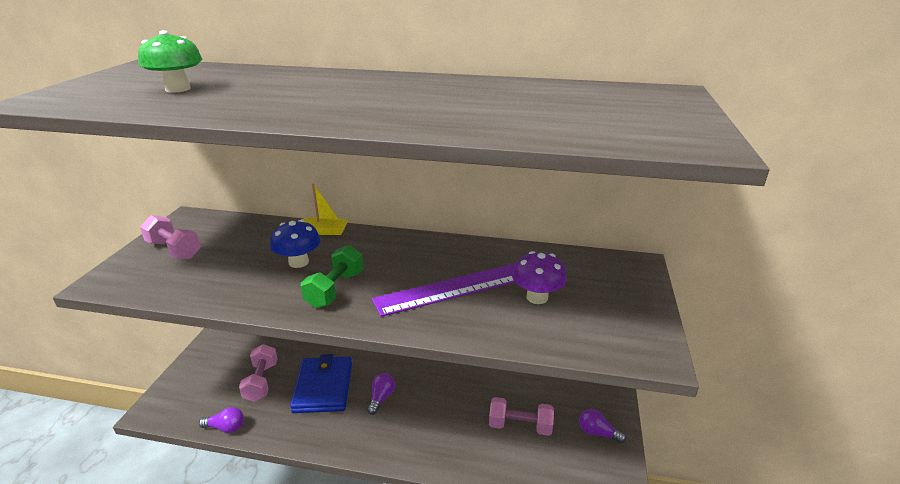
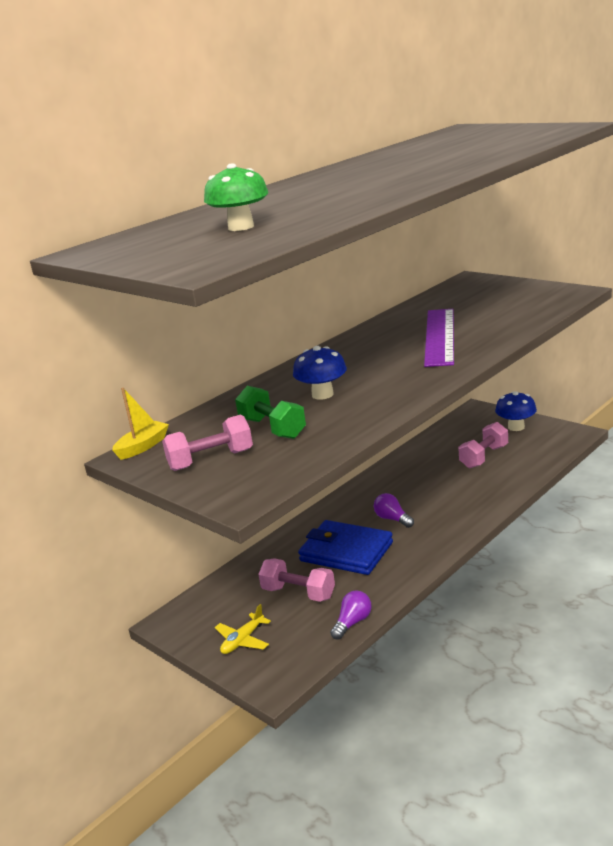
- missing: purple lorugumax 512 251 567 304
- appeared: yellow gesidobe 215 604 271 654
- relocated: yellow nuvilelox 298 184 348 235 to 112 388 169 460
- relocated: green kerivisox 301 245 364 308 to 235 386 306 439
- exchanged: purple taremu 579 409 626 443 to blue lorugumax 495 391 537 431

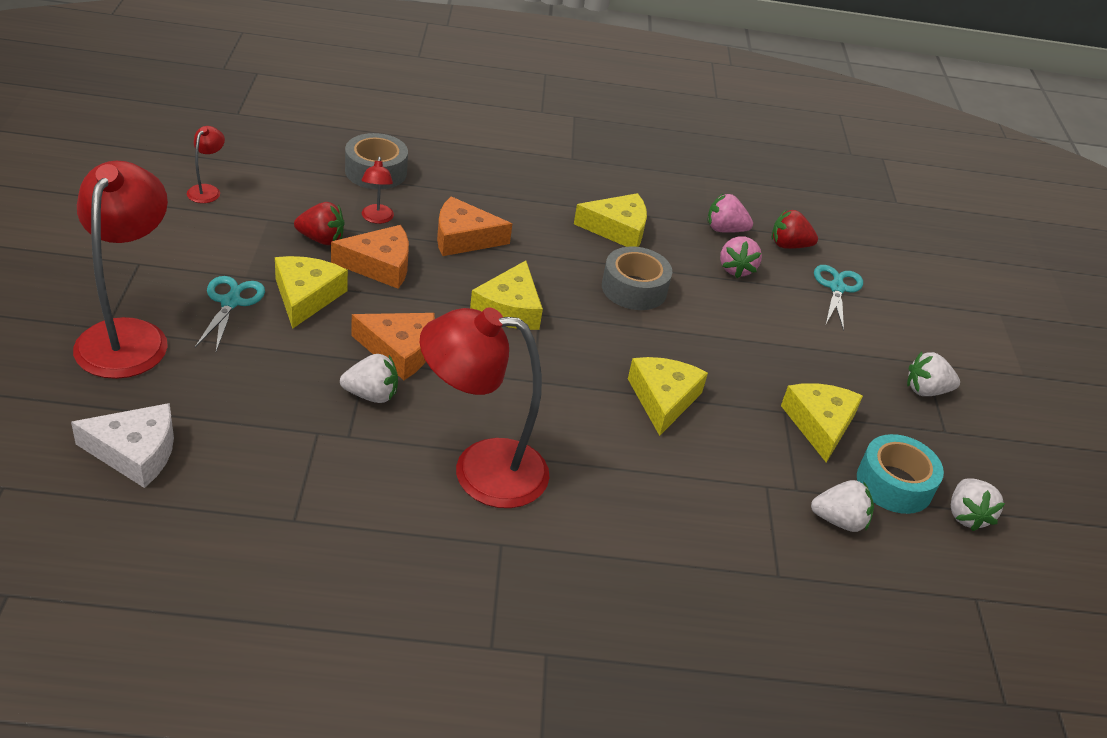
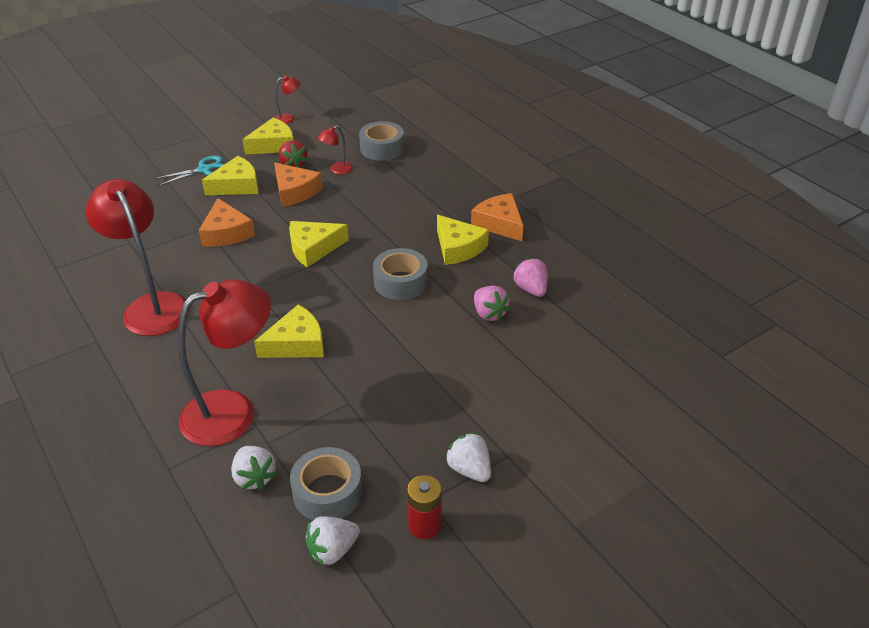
- missing: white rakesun 71 403 174 488
- missing: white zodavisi 340 354 398 403
- missing: red zodavisi 771 209 818 249
- missing: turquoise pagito 814 265 863 331
- appeared: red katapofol 407 475 442 539
- relocated: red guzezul 73 161 168 379 to 178 279 271 446
- relocated: orange rakesun 437 196 512 256 to 471 193 524 241
- relocated: yellow rakesun 781 383 863 463 to 242 118 293 154
- colour: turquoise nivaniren 857 434 944 514 to grey nivaniren 290 447 363 520
- spun: pink zodavisi 720 236 762 278 = 474 286 511 322 90 degrees counterclockwise

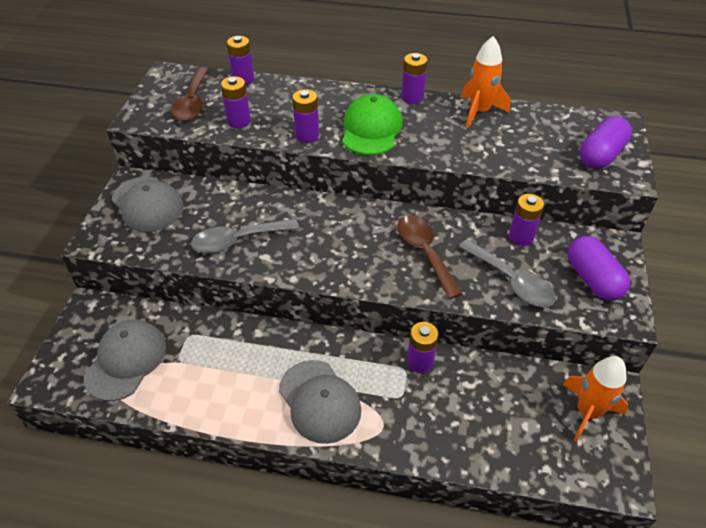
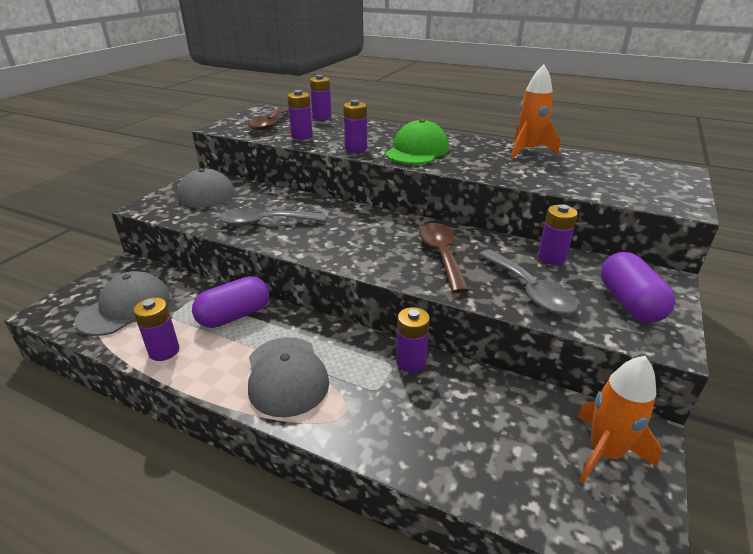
- relocated: purple katapofol 402 53 427 104 to 133 297 179 361
- relocated: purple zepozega 580 116 632 169 to 192 276 269 328

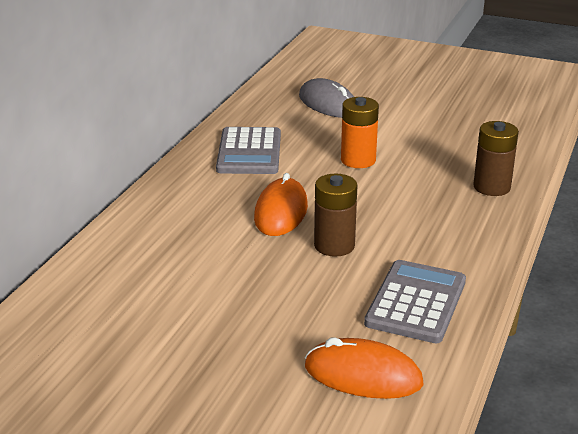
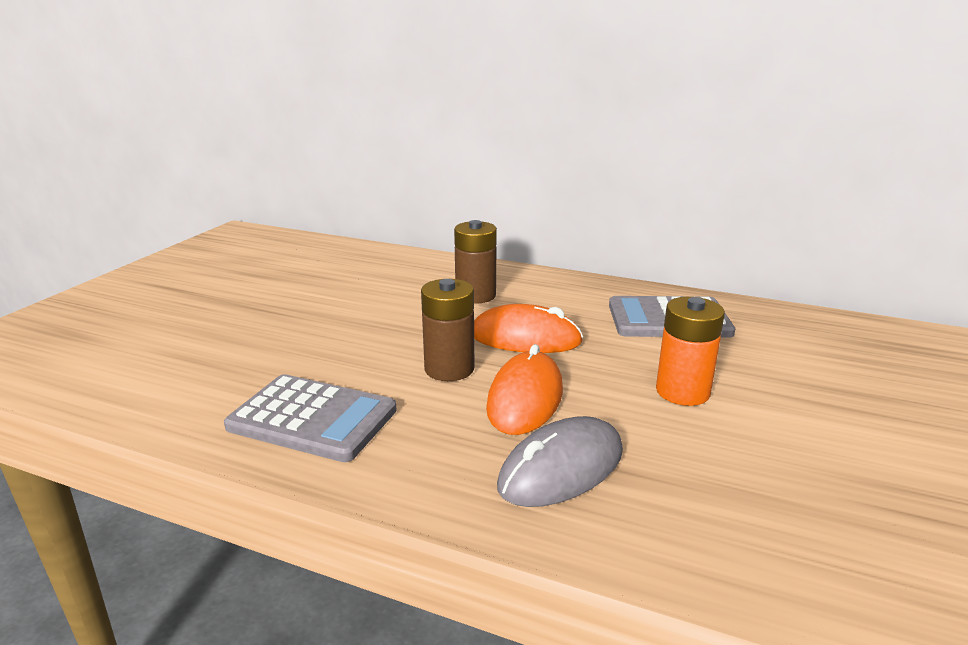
- relocated: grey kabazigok 299 78 354 118 to 497 416 623 507
- relocated: orange kabazigok 305 338 423 399 to 486 344 563 435
- relocated: brown katapofol 473 121 519 196 to 454 220 497 304

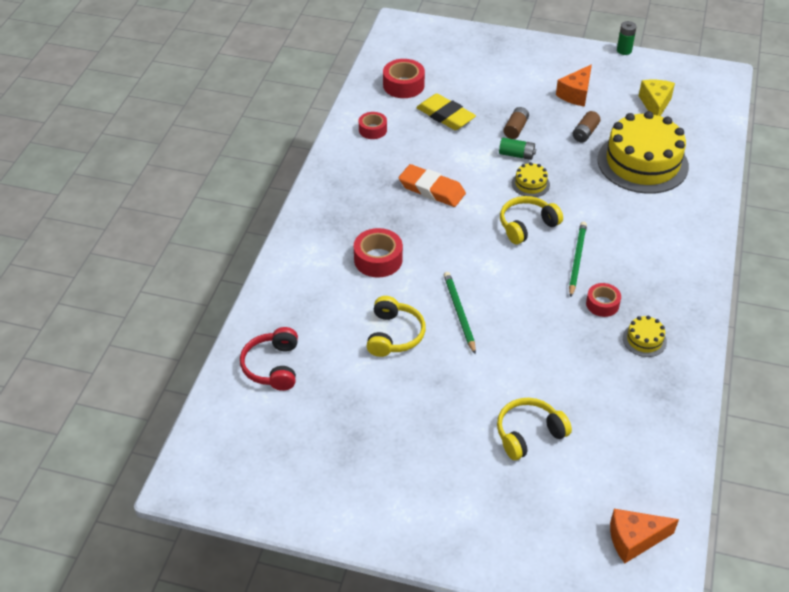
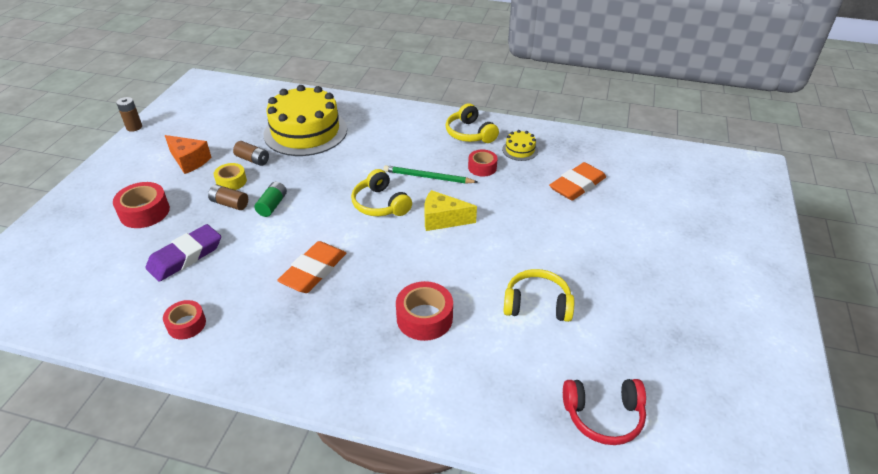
- missing: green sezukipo 444 272 476 354
- missing: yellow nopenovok 512 162 550 197
- missing: orange rakesun 610 509 679 563
- appeared: yellow nivaniren 214 163 247 190
- appeared: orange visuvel 549 162 606 201
- relocated: red nivaniren 383 59 425 98 to 113 182 170 228
- relocated: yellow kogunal 497 398 572 460 to 446 103 499 143
- relocated: yellow rakesun 639 80 675 116 to 424 190 477 231
- colour: yellow visuvel 416 94 476 130 to purple visuvel 145 224 221 282
- colour: green katapofol 617 21 637 55 to brown katapofol 116 97 142 132

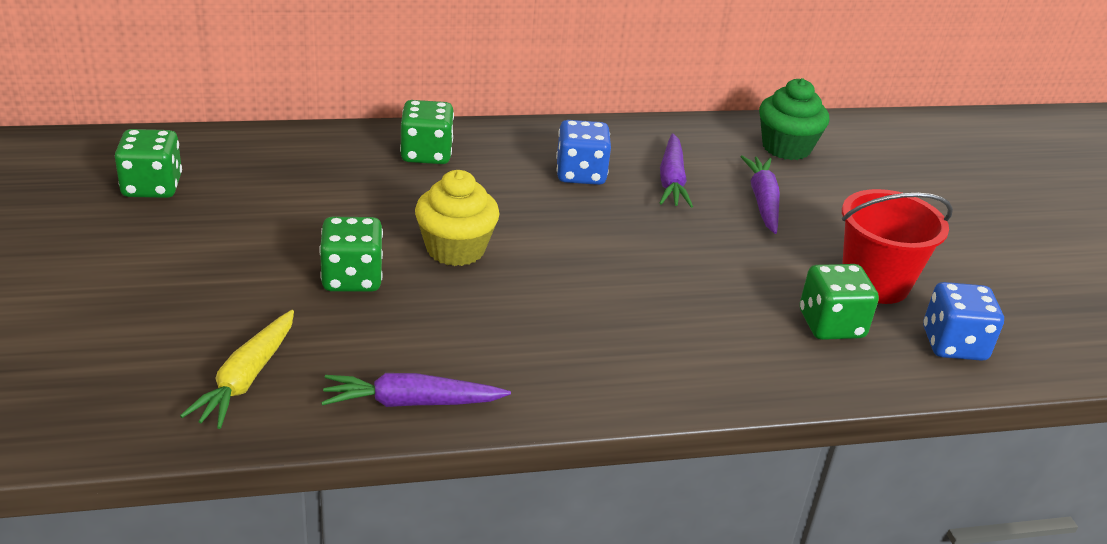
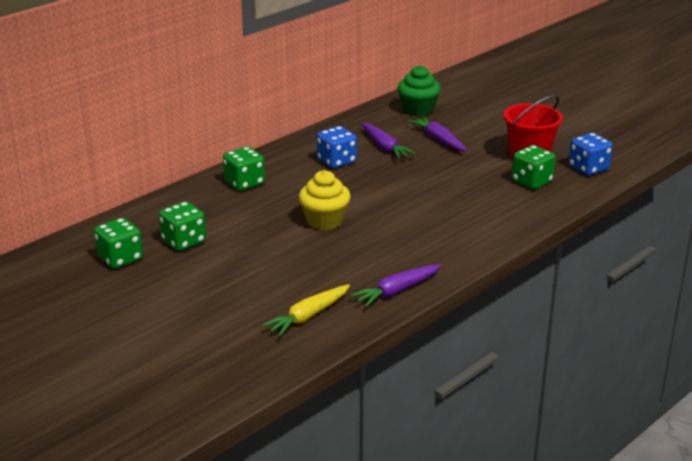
- relocated: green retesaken 319 217 383 292 to 159 201 206 251
- spun: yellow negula 180 310 294 429 = 262 284 350 337 60 degrees clockwise

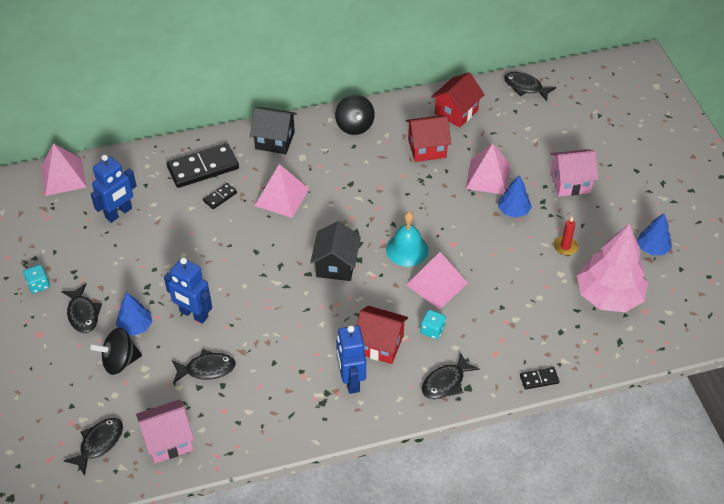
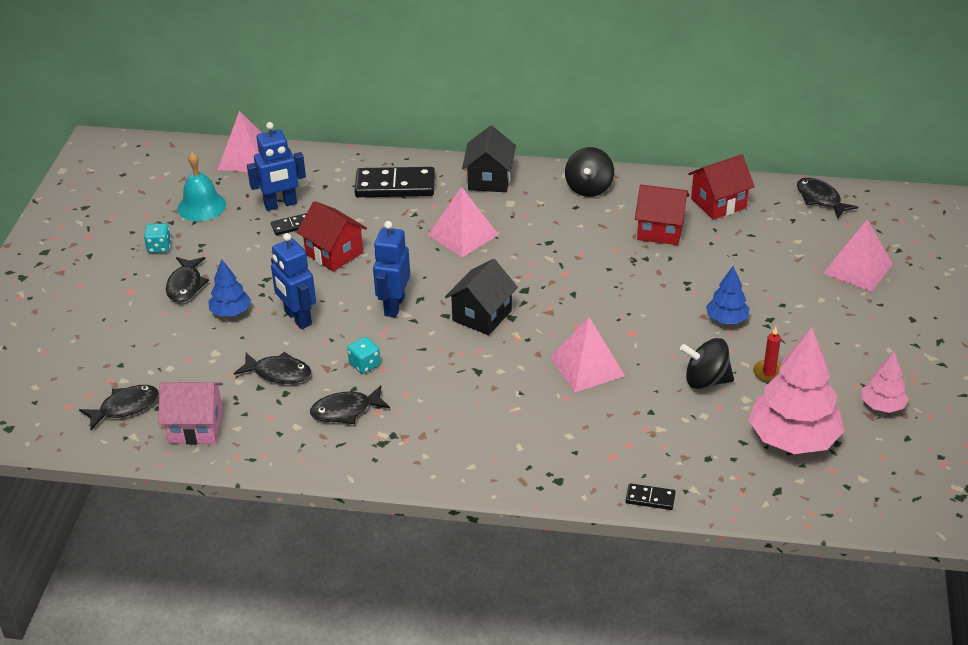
- missing: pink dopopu 550 149 598 197
- relocated: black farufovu 90 328 142 375 to 680 338 734 389
- relocated: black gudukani 203 183 237 209 to 271 213 307 235
- relocated: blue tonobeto 336 325 366 394 to 373 221 410 317
- relocated: red dopopu 357 306 408 364 to 297 201 367 272
- relocated: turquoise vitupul 386 212 428 267 to 178 152 226 221
- relocated: turquoise retesaken 420 310 446 339 to 347 337 380 374
- relocated: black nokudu 422 352 479 399 to 310 385 390 424
- relocated: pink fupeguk 466 143 511 194 to 823 220 893 292
- colour: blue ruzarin 637 213 672 255 to pink ruzarin 862 351 909 413
- spun: black dopopu 250 107 297 154 = 462 126 516 192 60 degrees clockwise

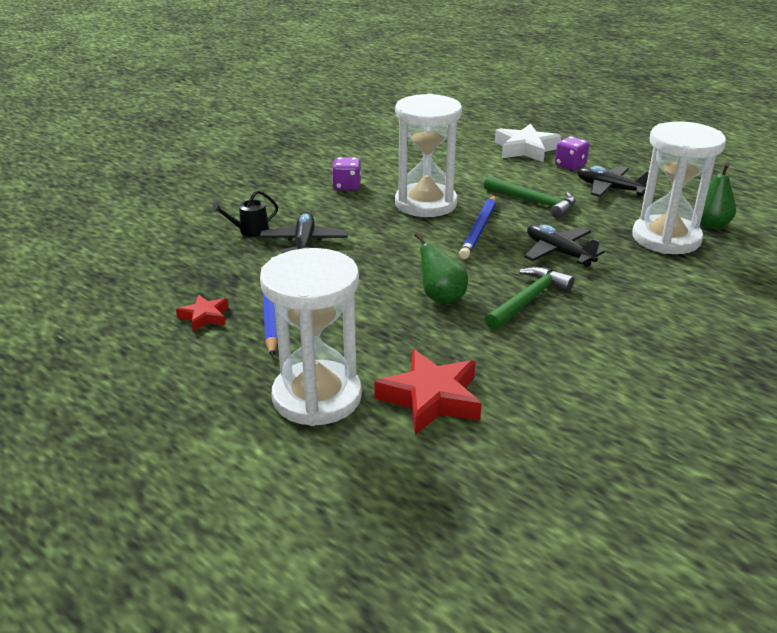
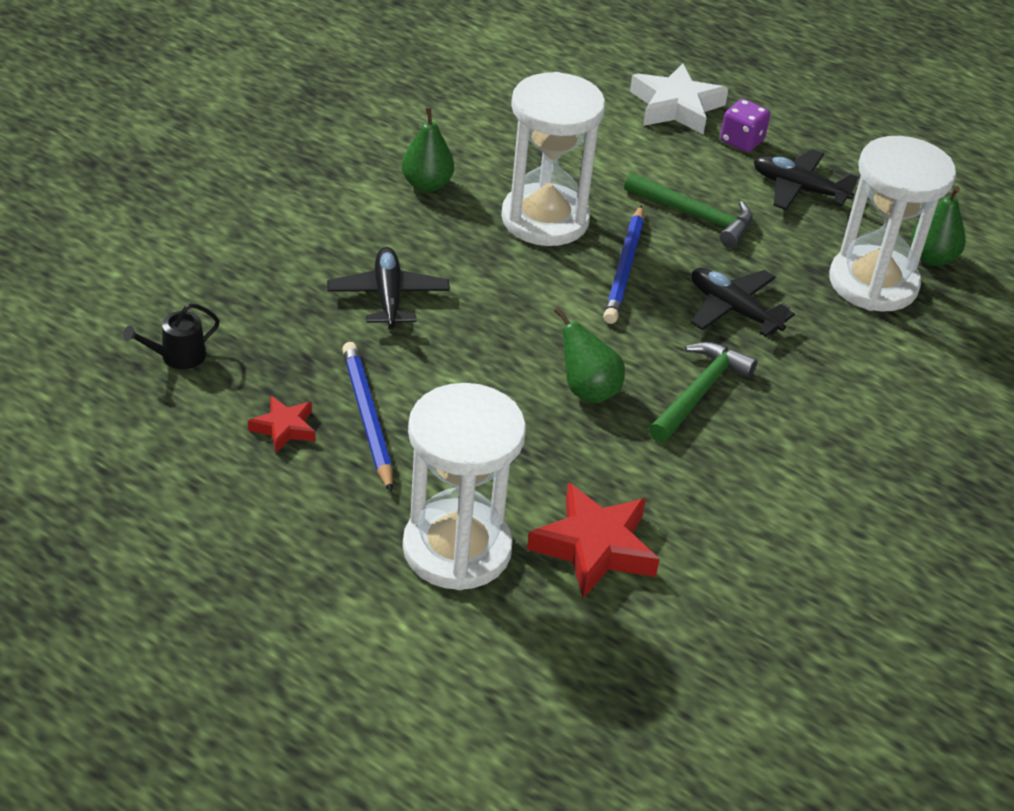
- relocated: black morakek 212 190 278 237 to 123 303 220 369
- exchanged: purple retesaken 332 157 361 190 to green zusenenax 401 107 454 192

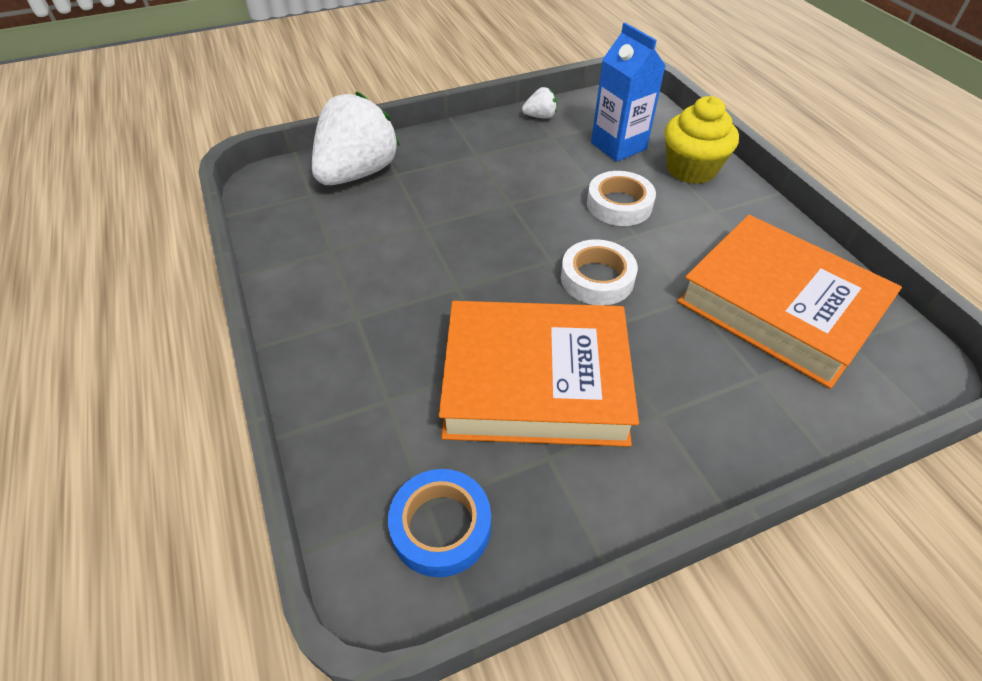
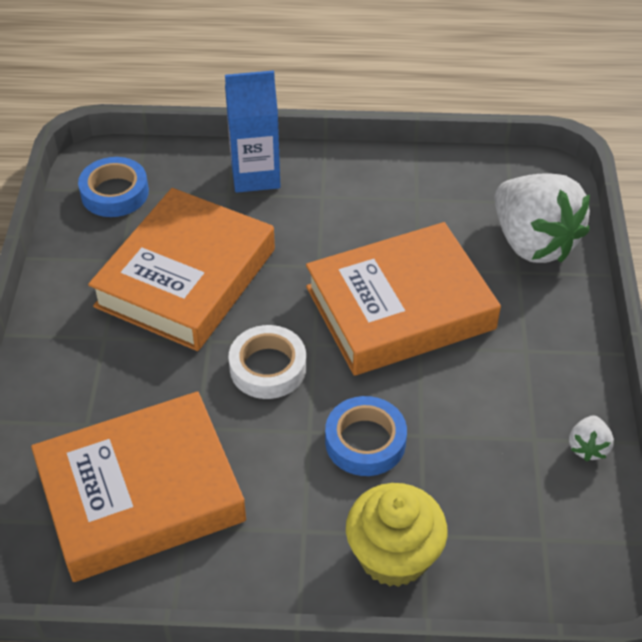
- appeared: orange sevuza 306 222 501 376
- relocated: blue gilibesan 591 23 665 162 to 225 70 281 193
- colour: white nivaniren 587 171 656 226 to blue nivaniren 325 396 407 476

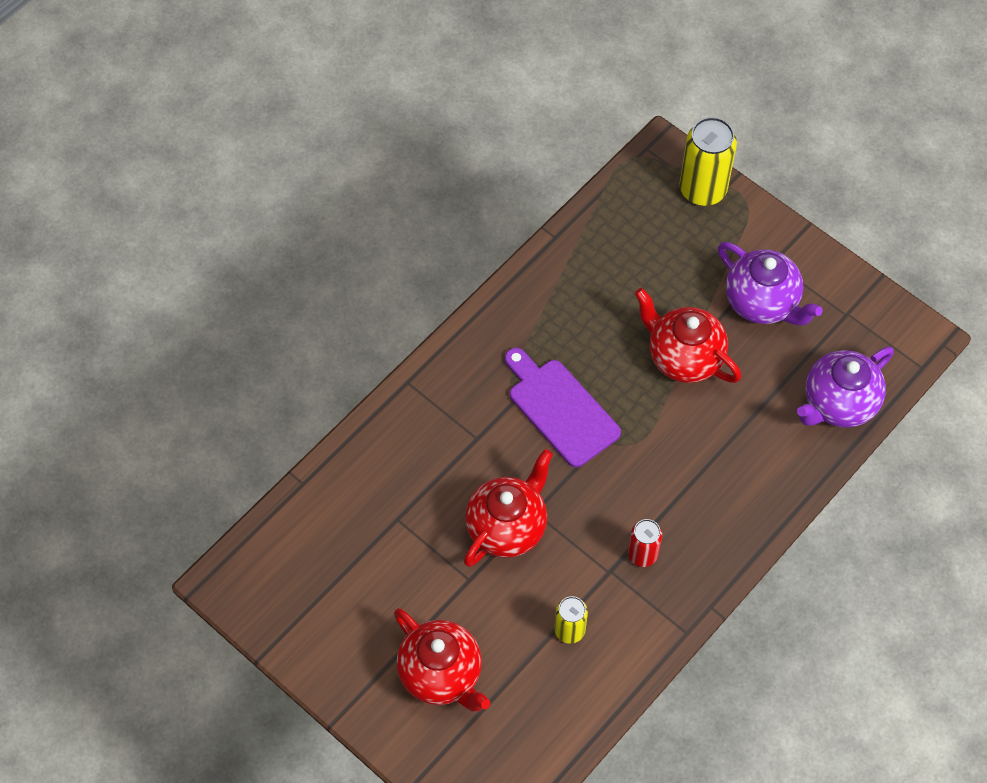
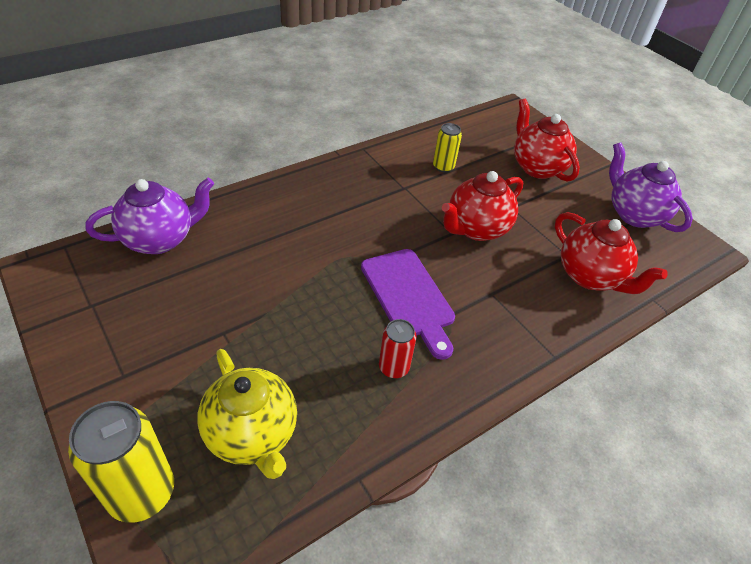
- appeared: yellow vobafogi 197 349 297 479
- relocated: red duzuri 628 519 662 567 to 379 319 416 378
- relocated: red vobafogi 635 288 741 383 to 555 212 667 294
- relocated: purple vobafogi 718 242 823 325 to 609 142 693 232

